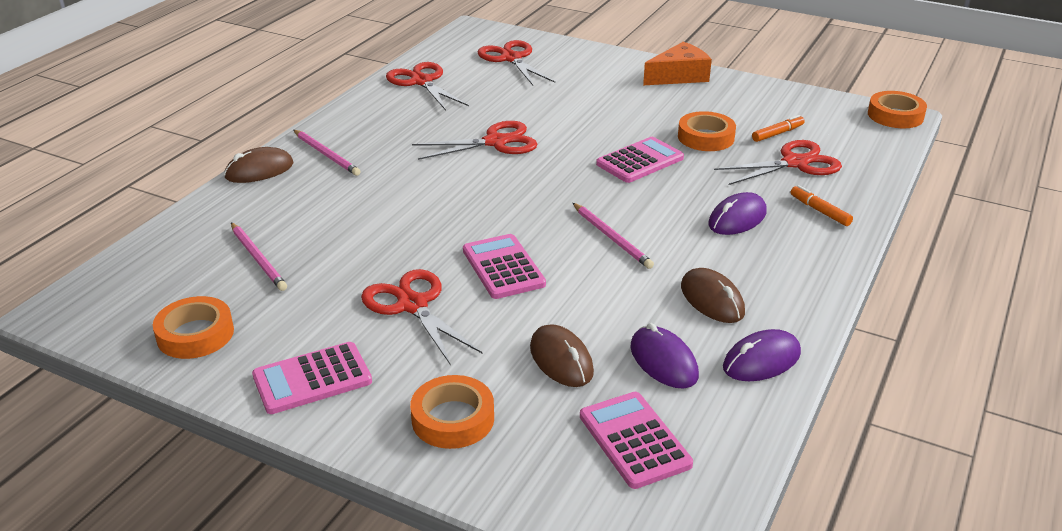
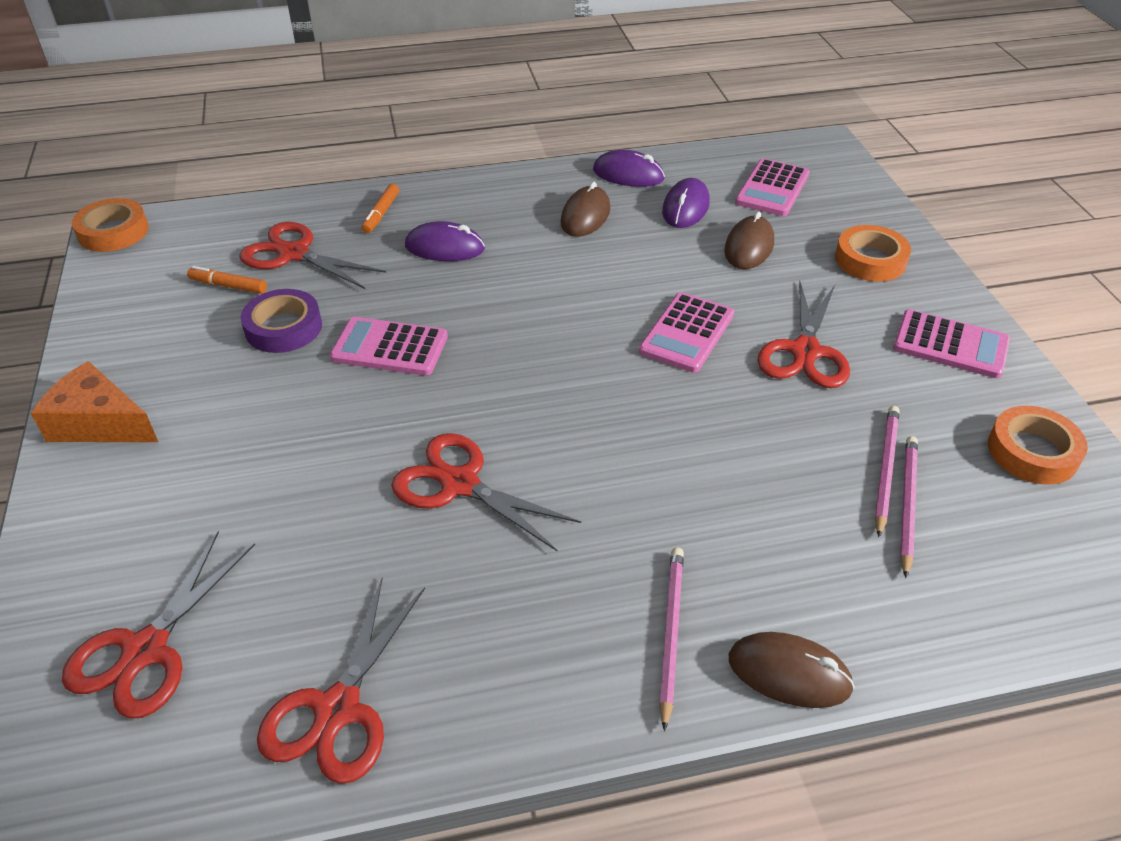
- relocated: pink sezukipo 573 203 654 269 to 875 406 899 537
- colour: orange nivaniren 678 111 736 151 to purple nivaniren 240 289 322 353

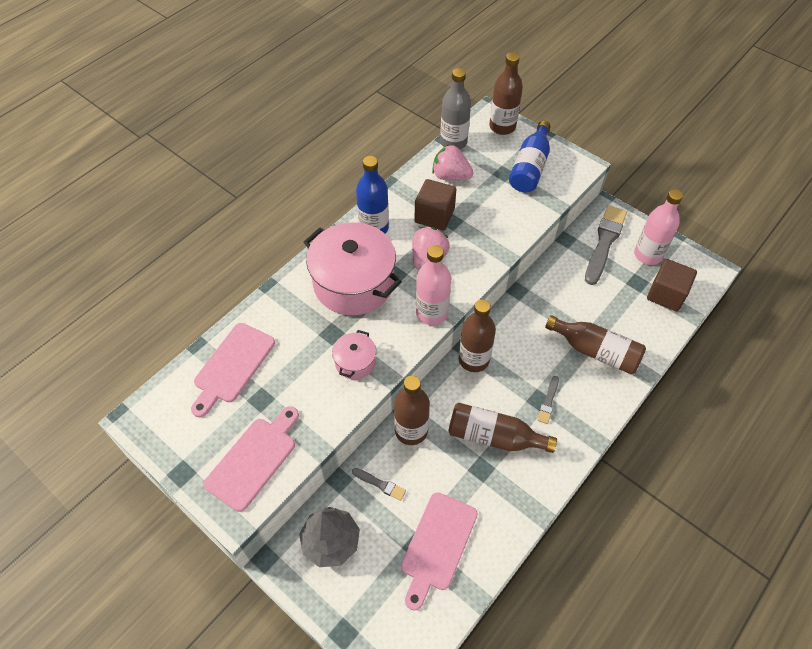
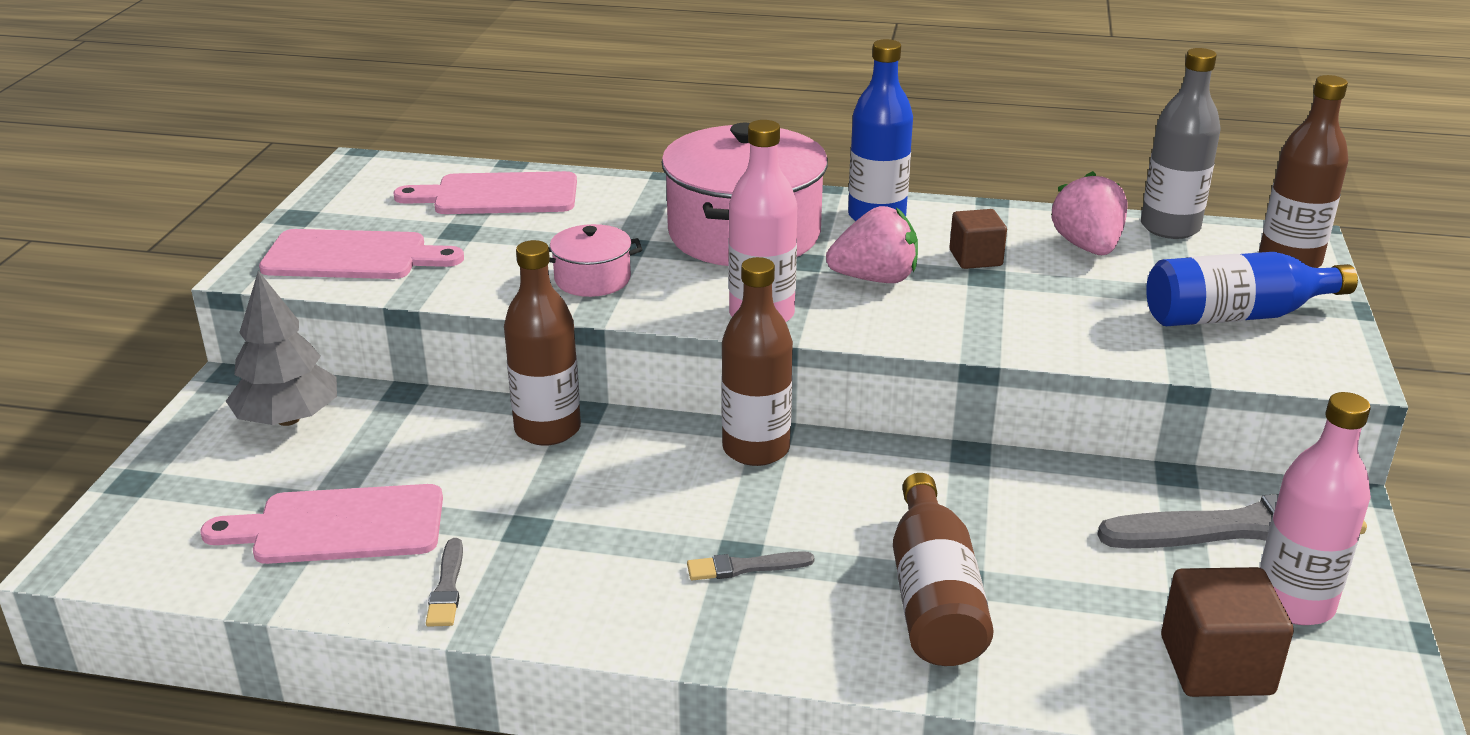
- missing: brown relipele 448 403 557 453
- relocated: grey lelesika 352 468 406 501 to 426 538 463 627
- size: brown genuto 415 179 456 230 = 949 209 1007 269 x0.65

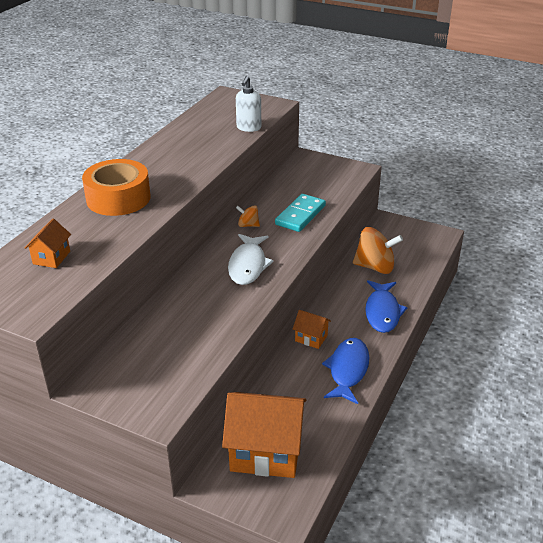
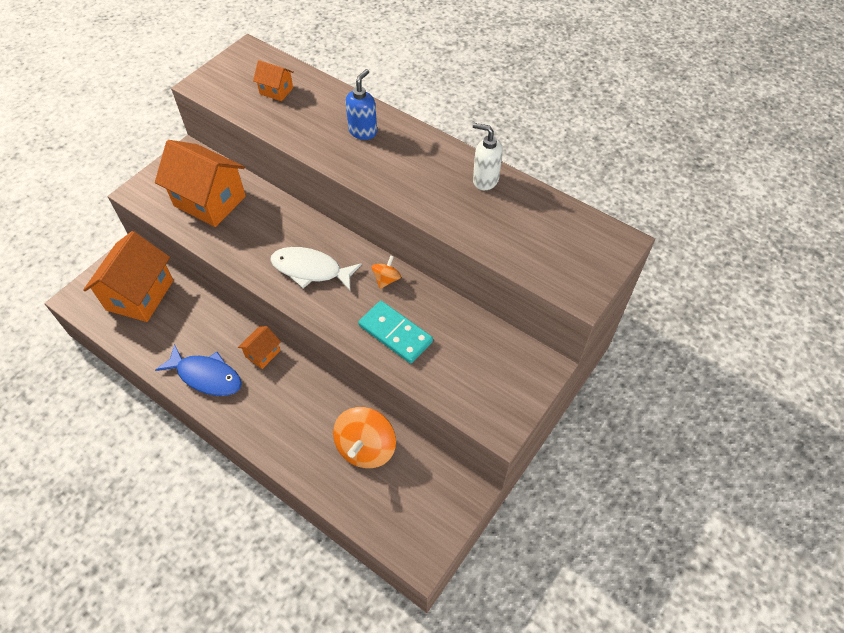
- missing: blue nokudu 365 280 407 333
- appeared: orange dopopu 155 140 246 227
- relocated: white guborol 236 76 261 132 to 473 123 503 190
- exchanged: orange nivaniren 82 159 151 216 to blue guborol 345 69 377 140

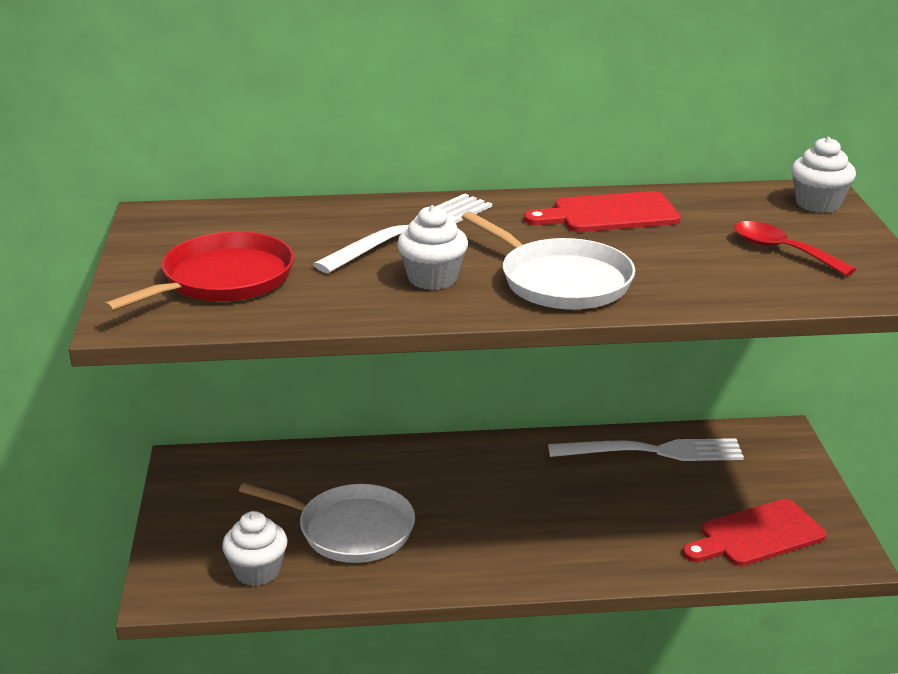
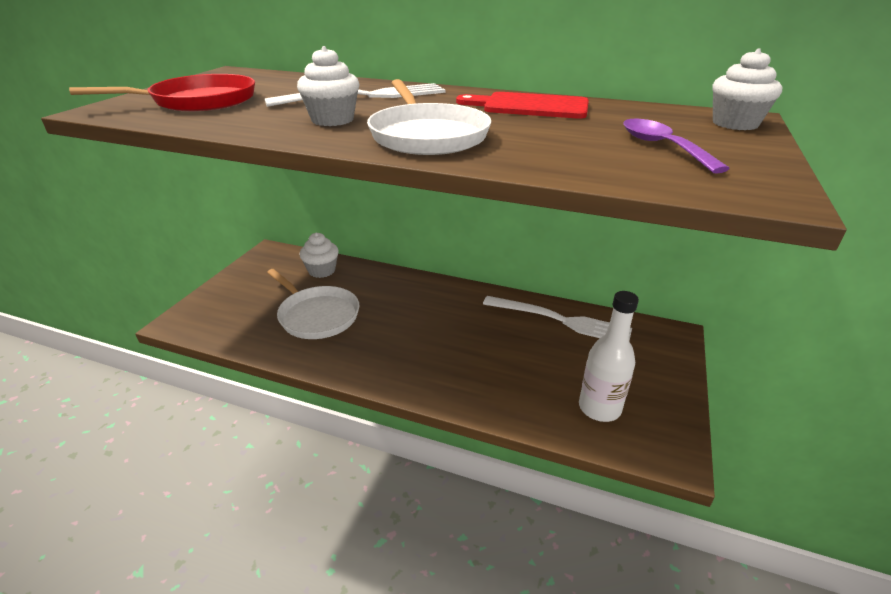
- relocated: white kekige 222 511 288 586 to 300 233 339 278
- exchanged: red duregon 683 499 826 566 to white relipele 579 291 639 422
- colour: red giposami 734 221 856 276 to purple giposami 623 119 730 174

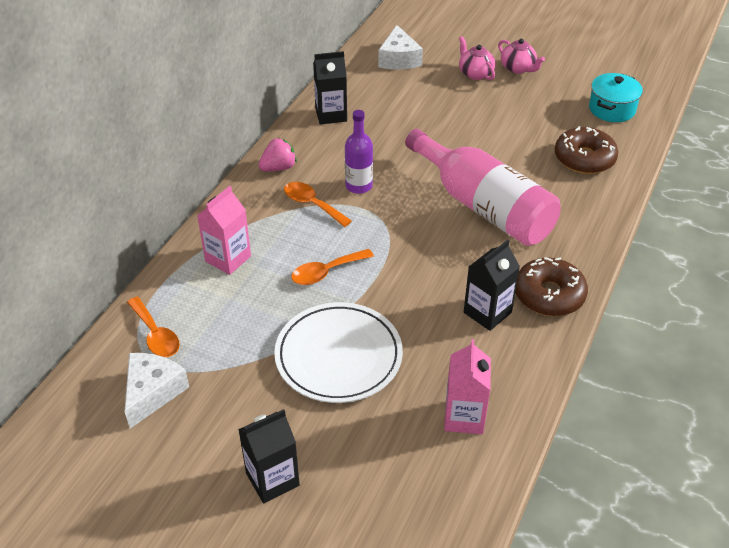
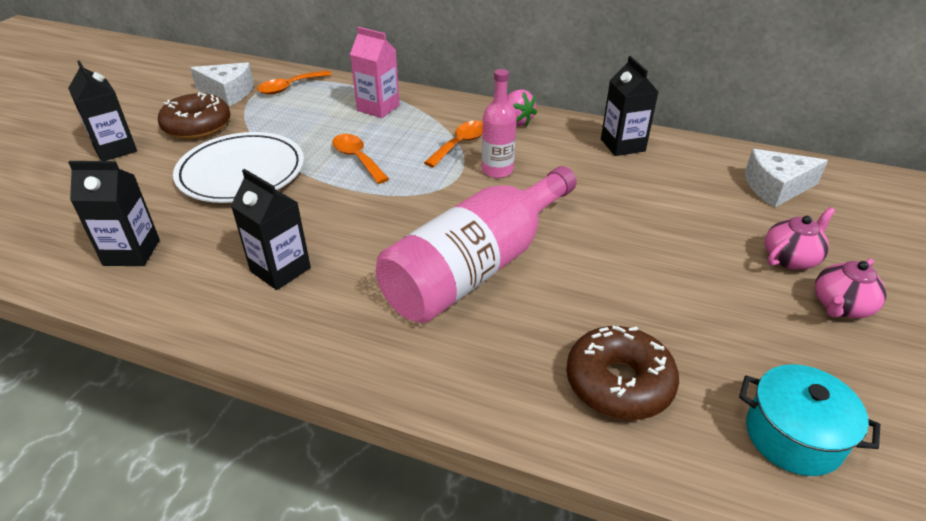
- relocated: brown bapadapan 516 257 588 316 to 158 92 231 139
- colour: purple relipele 345 110 373 194 to pink relipele 482 69 517 178
- colour: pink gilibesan 444 339 491 434 to black gilibesan 68 161 160 266

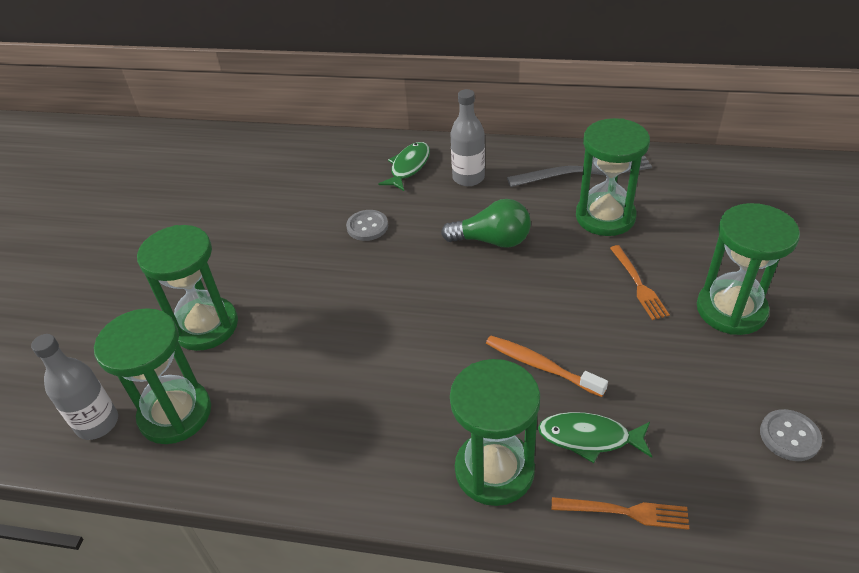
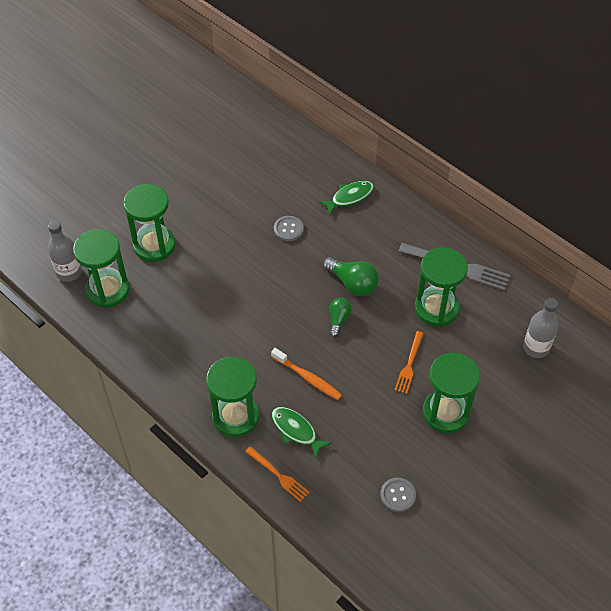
- appeared: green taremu 329 298 352 337
- relocated: grey relipele 450 89 485 186 to 523 298 558 358
- spun: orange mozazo 486 336 608 397 = 271 348 342 400 150 degrees clockwise

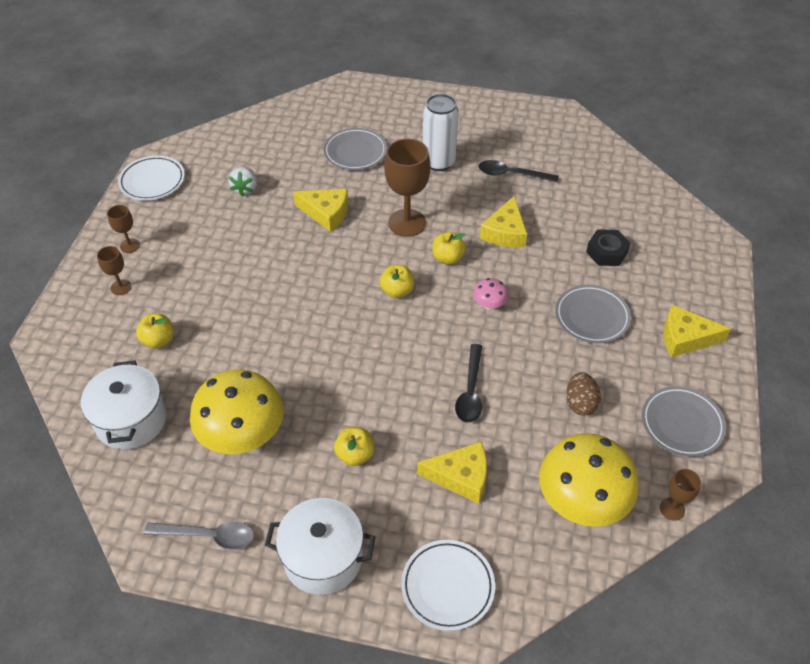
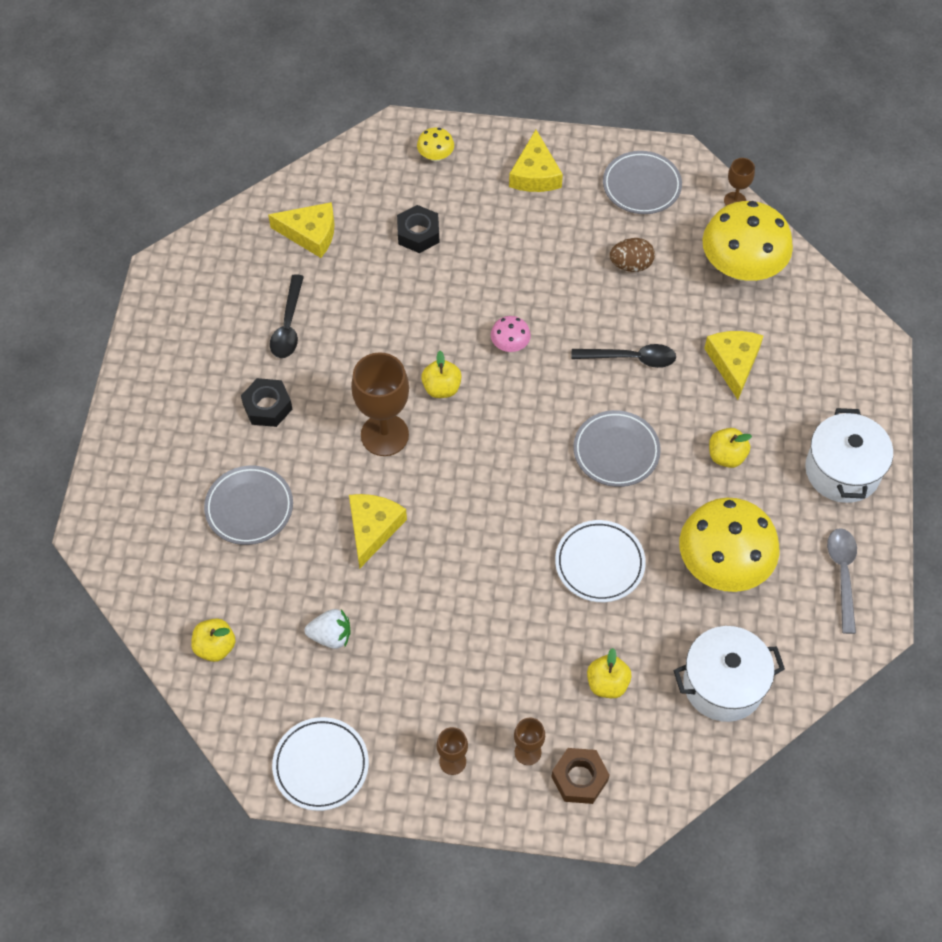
- appeared: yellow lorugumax 417 127 454 162
- appeared: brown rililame 551 748 609 804
- relocated: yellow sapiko 380 265 414 298 to 191 618 236 662
- relocated: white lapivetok 401 540 495 631 to 555 520 646 602
- relocated: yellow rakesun 480 196 527 248 to 268 202 335 258
- relocated: grey lapivetok 555 285 631 343 to 573 410 661 487
- exchanged: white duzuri 423 94 459 171 to black rililame 241 378 292 427

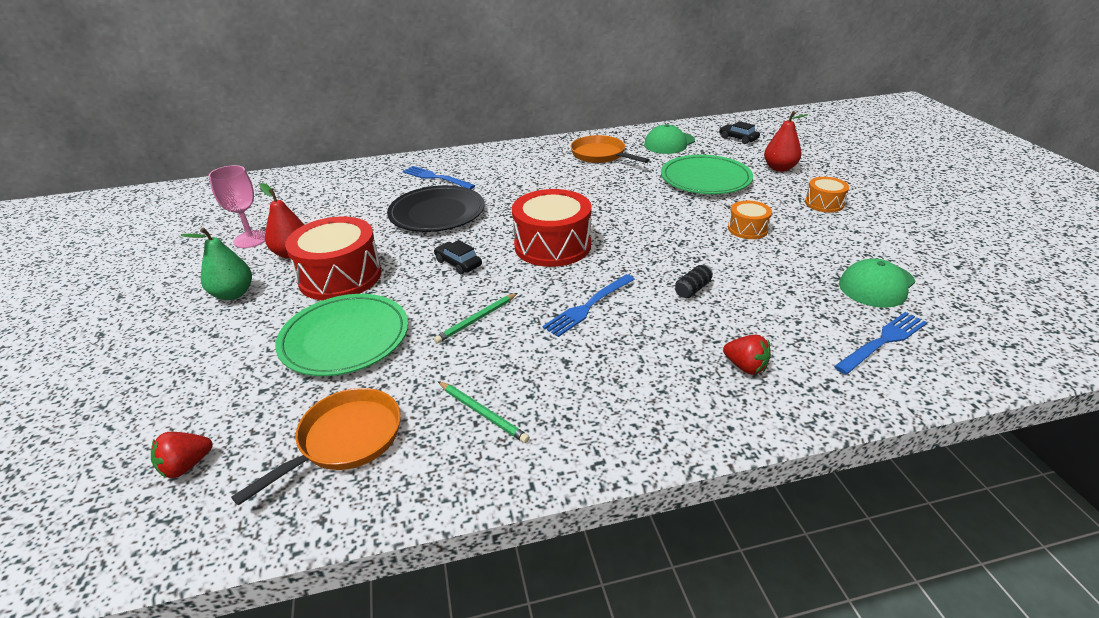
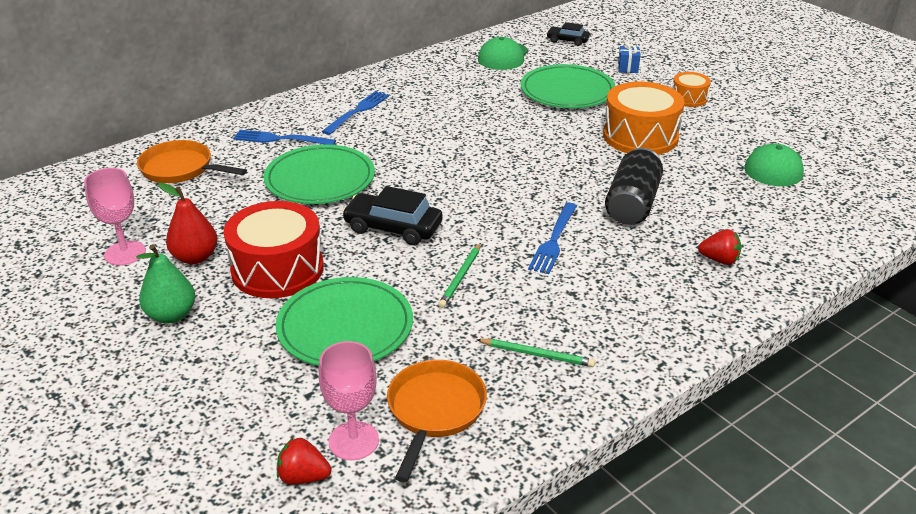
- missing: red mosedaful 512 189 592 267
- appeared: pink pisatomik 319 341 379 460
- relocated: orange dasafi 571 135 649 163 to 137 140 247 183
- relocated: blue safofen 834 312 927 374 to 322 91 389 135
- exchanged: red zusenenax 764 111 808 172 to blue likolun 618 42 640 73
- colour: black lapivetok 387 185 485 232 to green lapivetok 263 145 375 204
- spun: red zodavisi 151 432 213 478 = 277 437 332 485 75 degrees clockwise
- size: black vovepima 434 240 482 274 = 342 186 442 245 x1.67
- size: black duzuri 675 265 713 298 = 605 148 663 225 x2.22
- size: orange mosedaful 728 201 772 239 = 603 81 684 155 x1.93

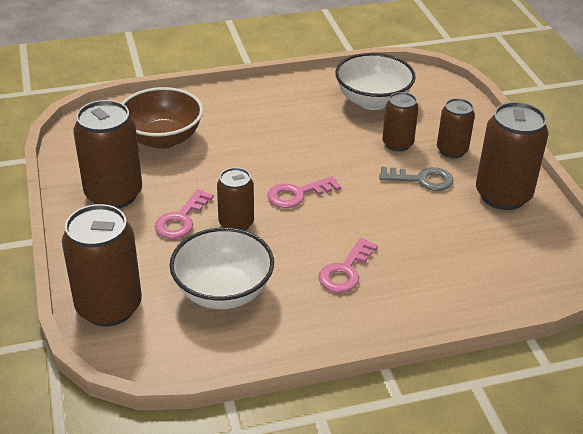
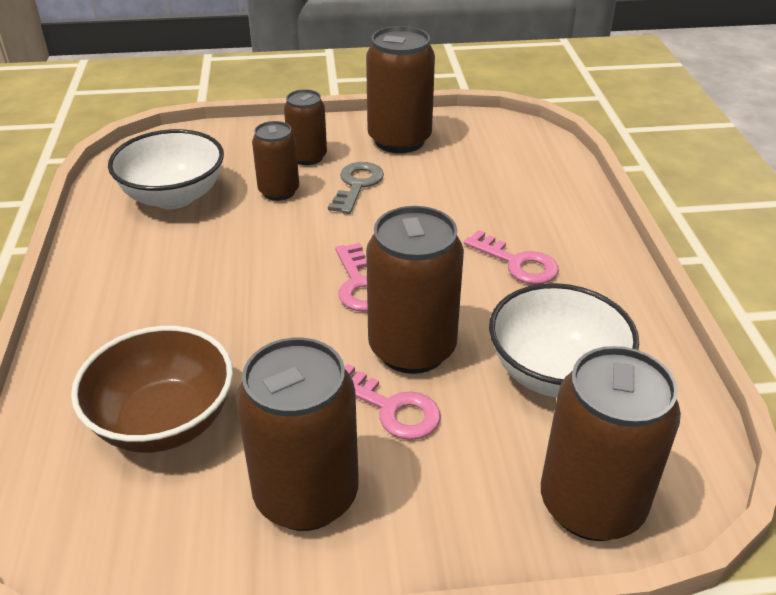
- size: brown duzuri 217 168 254 231 = 366 206 464 374 x1.68

